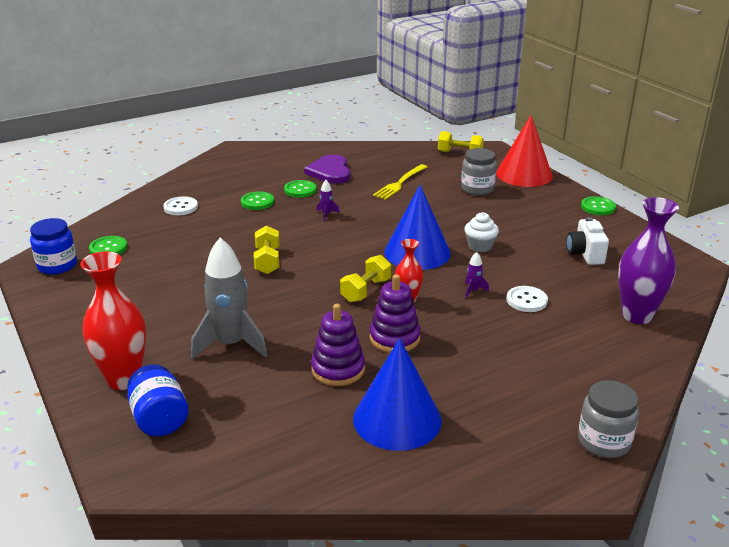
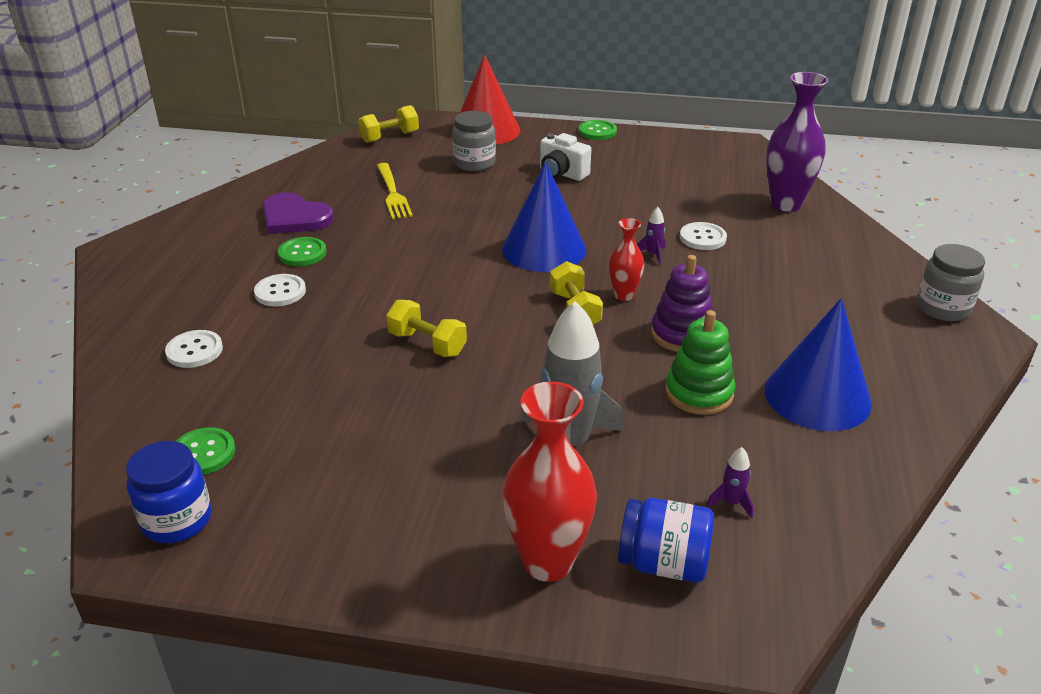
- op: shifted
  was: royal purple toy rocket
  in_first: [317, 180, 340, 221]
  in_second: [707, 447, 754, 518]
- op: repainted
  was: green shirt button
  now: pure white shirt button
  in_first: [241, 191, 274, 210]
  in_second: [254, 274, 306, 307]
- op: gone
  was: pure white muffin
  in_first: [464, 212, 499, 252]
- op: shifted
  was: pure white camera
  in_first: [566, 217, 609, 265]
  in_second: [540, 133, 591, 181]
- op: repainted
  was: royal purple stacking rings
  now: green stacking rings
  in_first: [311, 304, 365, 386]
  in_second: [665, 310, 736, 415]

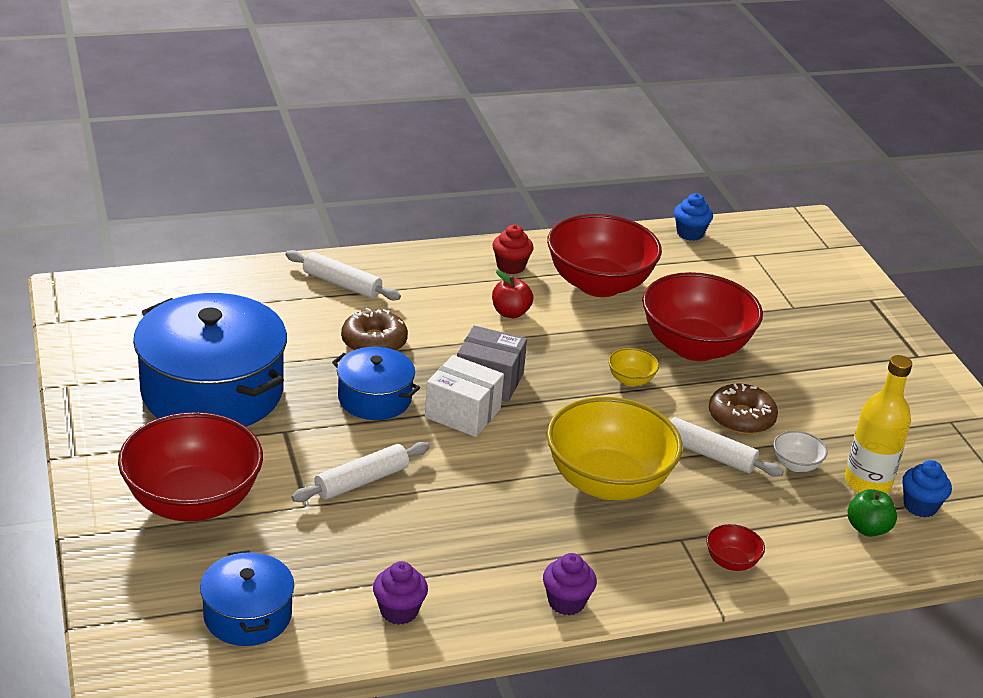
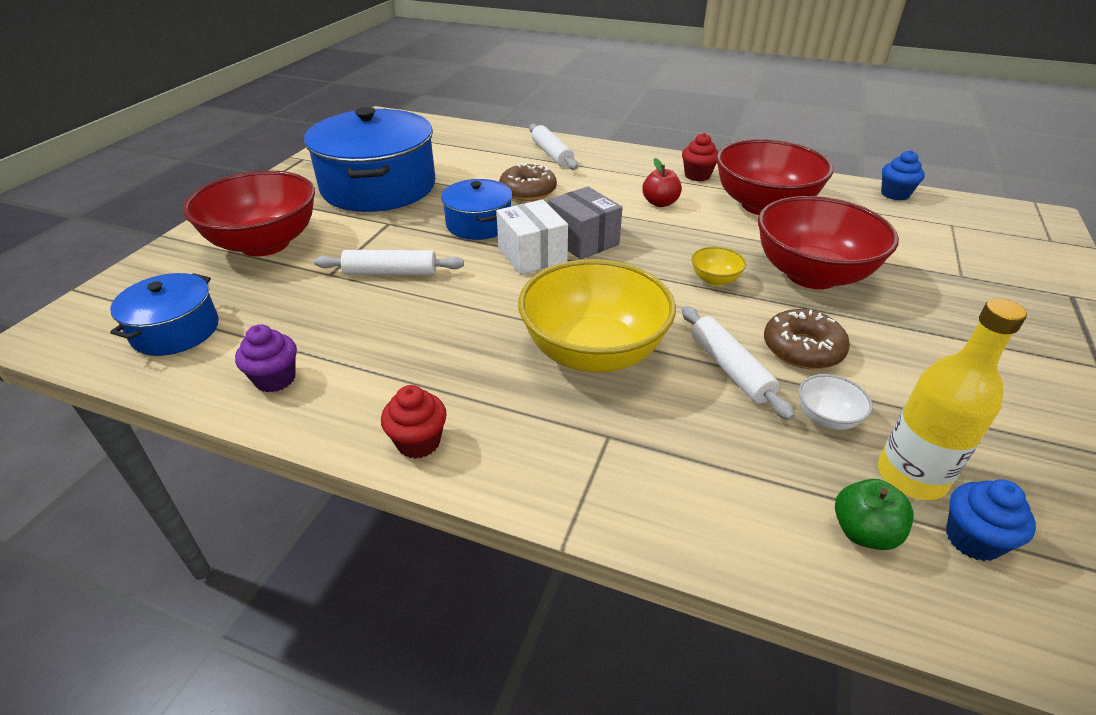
- op: gone
  was: red serving bowl
  in_first: [706, 524, 765, 571]
- op: repainted
  was: royal purple muffin
  now: red muffin
  in_first: [543, 553, 597, 615]
  in_second: [381, 385, 447, 459]

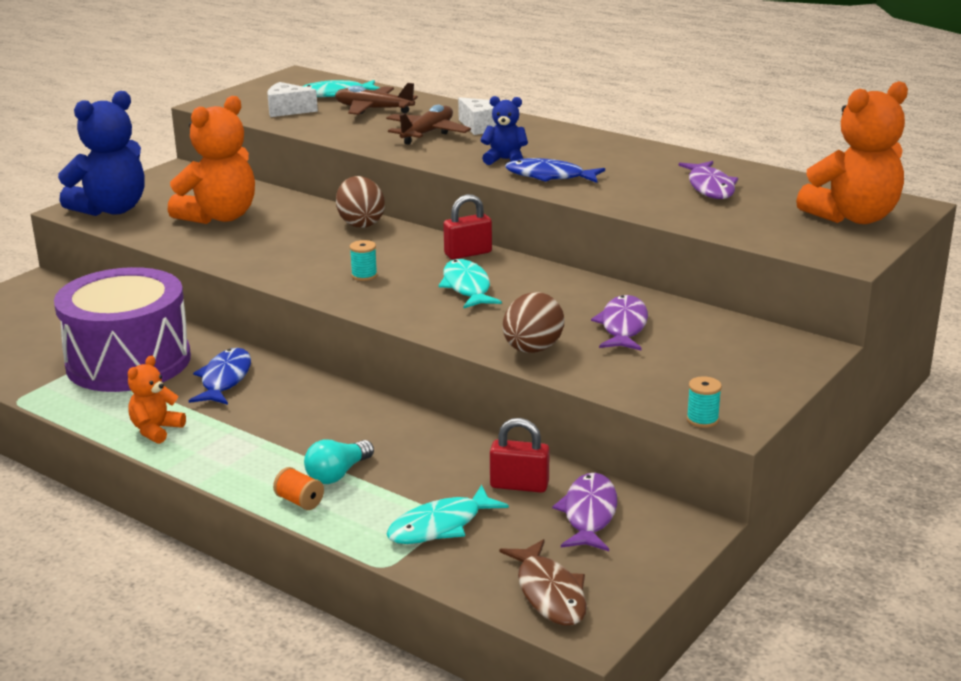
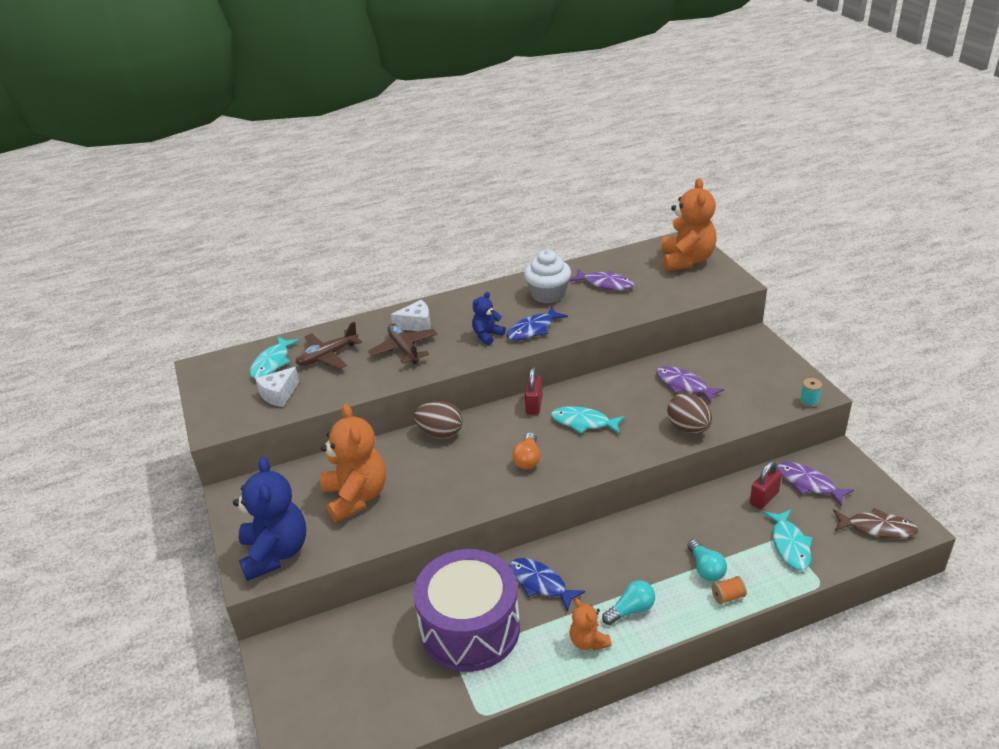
- op: swapped
  was: teal reel of thread
  now: bright orange lightbulb
  in_first: [350, 240, 377, 281]
  in_second: [512, 432, 540, 469]
- op: new
  now: pure white muffin
  in_second: [524, 250, 571, 303]
- op: new
  now: teal lightbulb
  in_second: [602, 580, 655, 625]

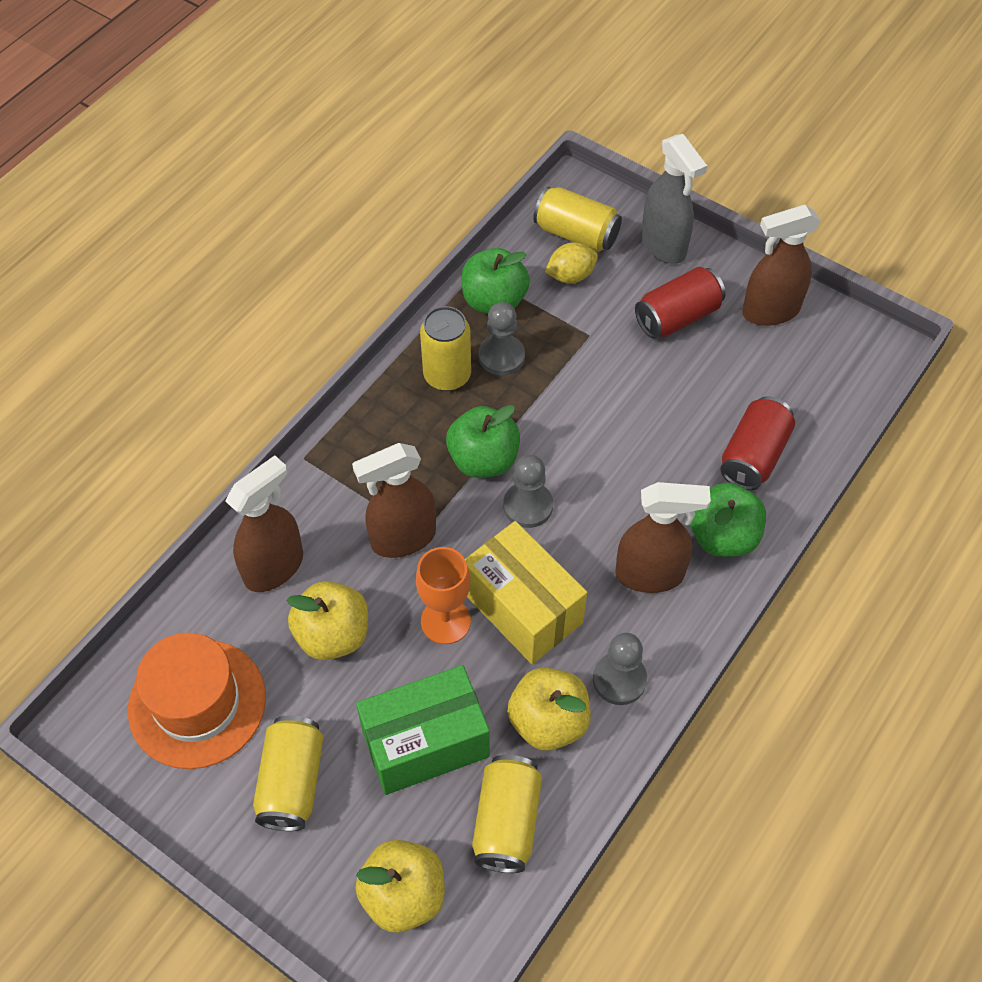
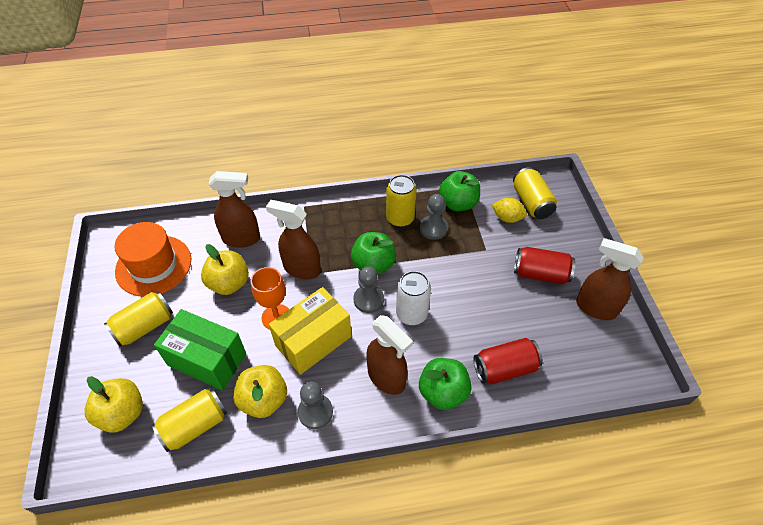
- op: gone
  was: gray sprayer
  in_first: [641, 134, 707, 264]
- op: rotated
  was: yellow package
  in_first: [465, 521, 587, 664]
  in_second: [269, 287, 352, 375]
  clockwise: 45
- op: new
  now: pure white tin
  in_second: [396, 271, 431, 325]

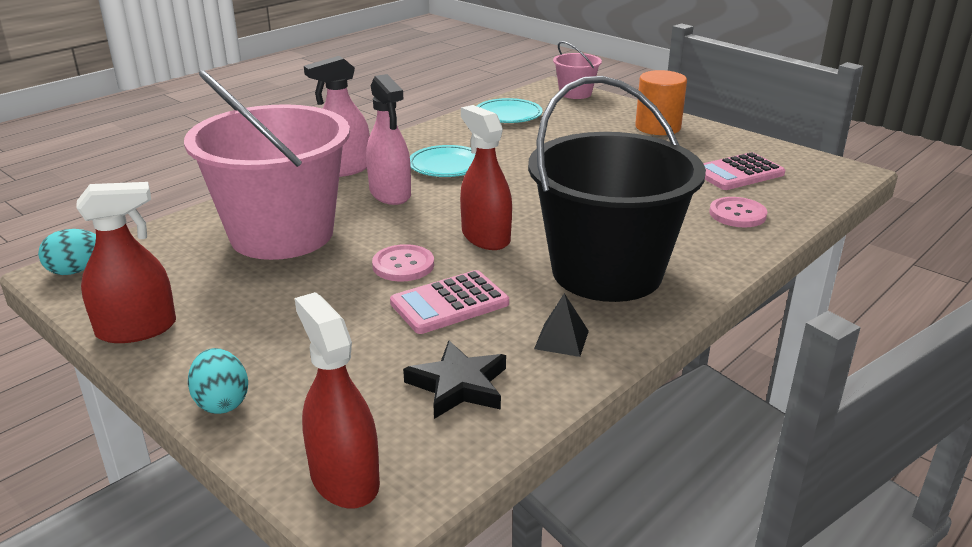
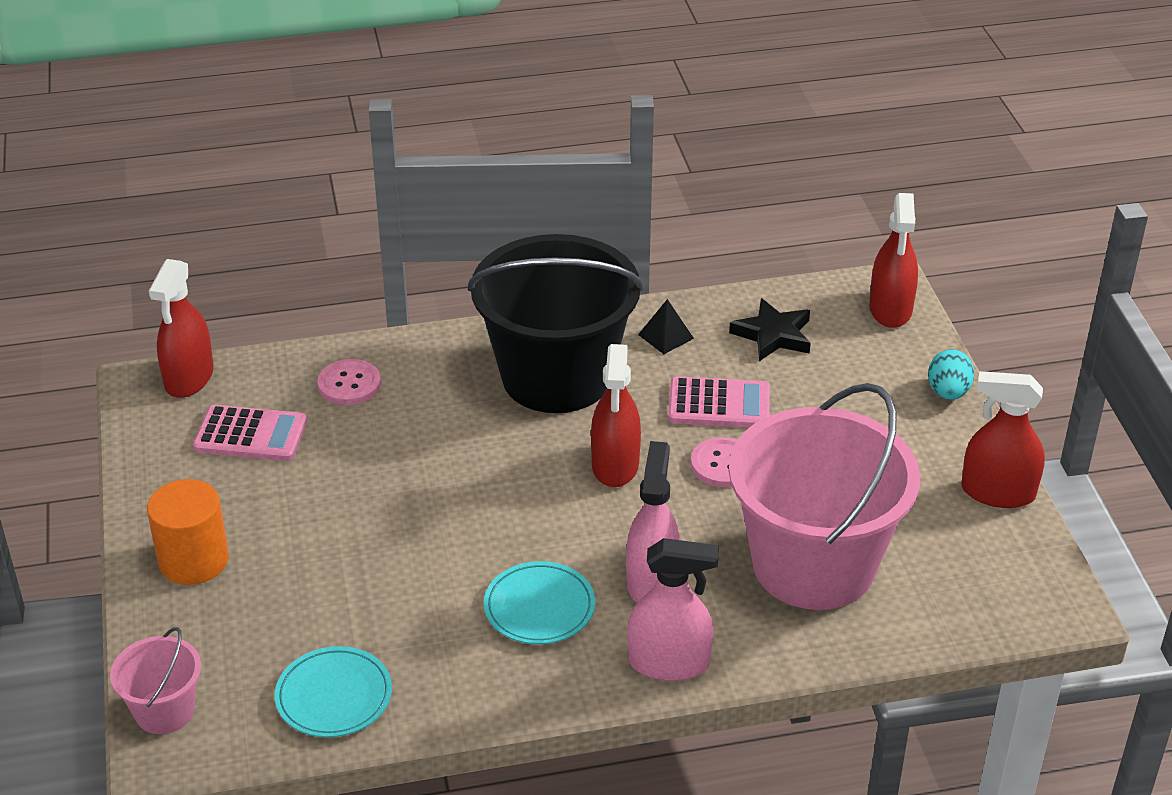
- op: gone
  was: teal toy egg
  in_first: [38, 229, 96, 275]
- op: new
  now: red sprayer
  in_second: [149, 259, 214, 398]

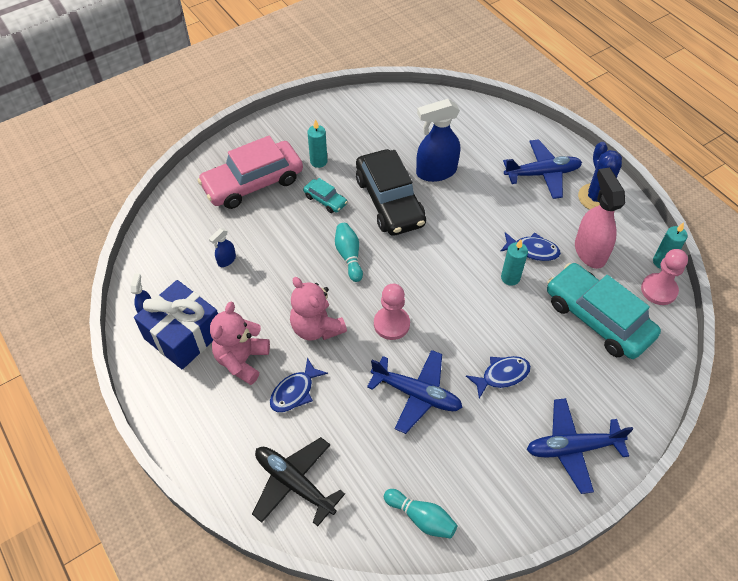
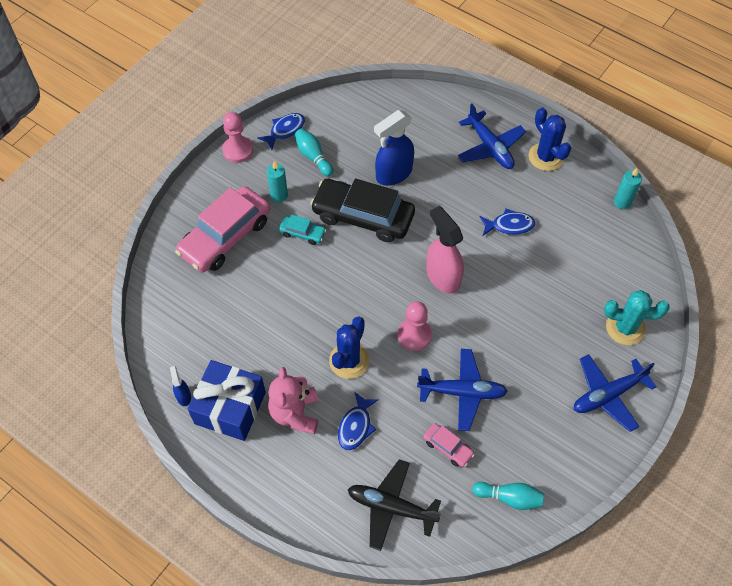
- op: rotated
  was: royal blue toy plane
  in_first: [503, 139, 582, 199]
  in_second: [458, 103, 526, 169]
  clockwise: 90
- op: rotated
  was: black car
  in_first: [356, 149, 426, 236]
  in_second: [310, 178, 415, 242]
  clockwise: 150
- op: shifted
  was: pink sprayer
  in_first: [575, 168, 625, 269]
  in_second: [426, 206, 464, 294]
- op: shifted
  was: teal skittle
  in_first: [335, 223, 363, 282]
  in_second: [295, 129, 333, 177]
- op: gone
  was: royal blue sprayer
  in_first: [209, 228, 236, 267]
- op: gone
  was: teal wax candle
  in_first: [501, 239, 528, 286]
- op: shifted
  was: pink chess pawn
  in_first: [641, 249, 688, 305]
  in_second: [222, 112, 253, 163]
- op: gone
  was: teal car
  in_first: [547, 263, 661, 359]
- op: swapped
  was: pink teddy
  now: royal blue prickly plant
  in_first: [290, 277, 347, 341]
  in_second: [329, 317, 369, 379]
- op: shifted
  was: royal blue fish figure
  in_first: [466, 356, 531, 398]
  in_second: [257, 113, 305, 150]
- op: new
  now: teal prickly plant
  in_second: [604, 290, 670, 345]
- op: new
  now: pink car
  in_second: [423, 423, 475, 468]

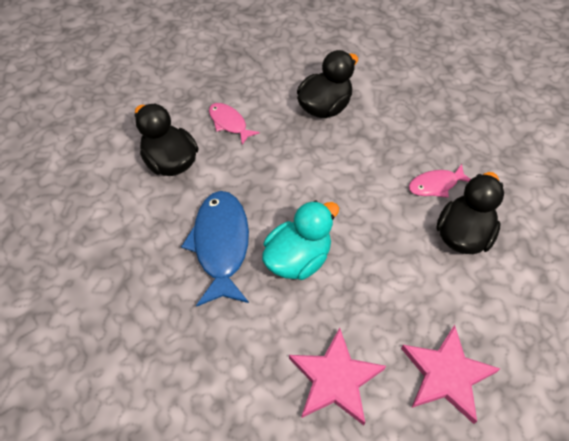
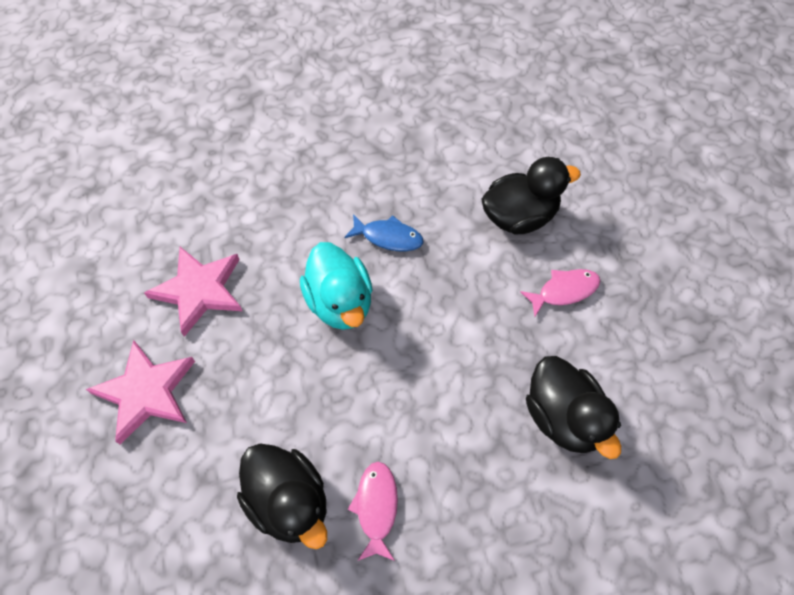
- op: scaled
  was: royal blue fish figure
  in_first: [181, 191, 249, 307]
  in_second: [344, 214, 423, 251]
  ratio: 0.55

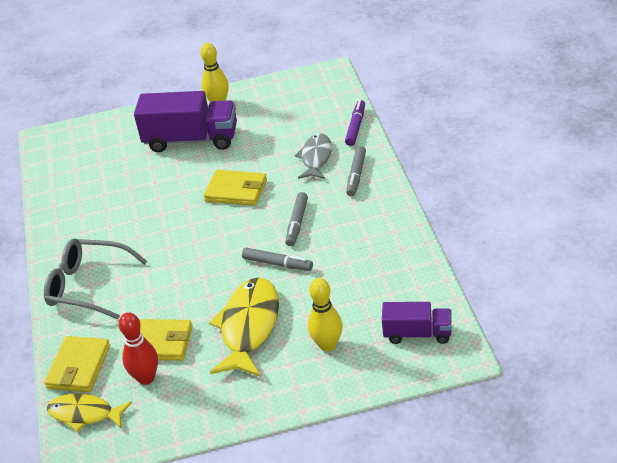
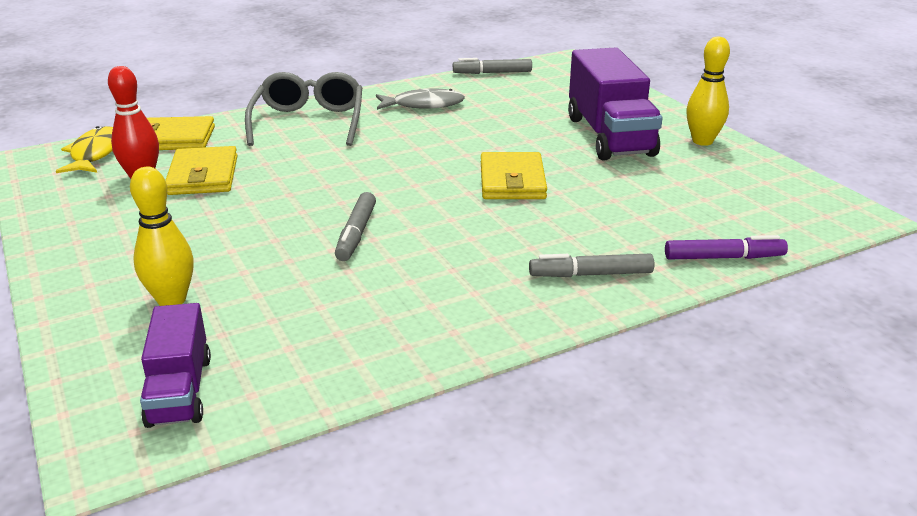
- op: shifted
  was: gray fish figure
  in_first: [295, 133, 332, 179]
  in_second: [376, 89, 465, 110]
- op: shifted
  was: gray felt pen
  in_first: [285, 192, 308, 246]
  in_second: [453, 58, 532, 74]
- op: gone
  was: yellow fish figure
  in_first: [209, 278, 279, 376]

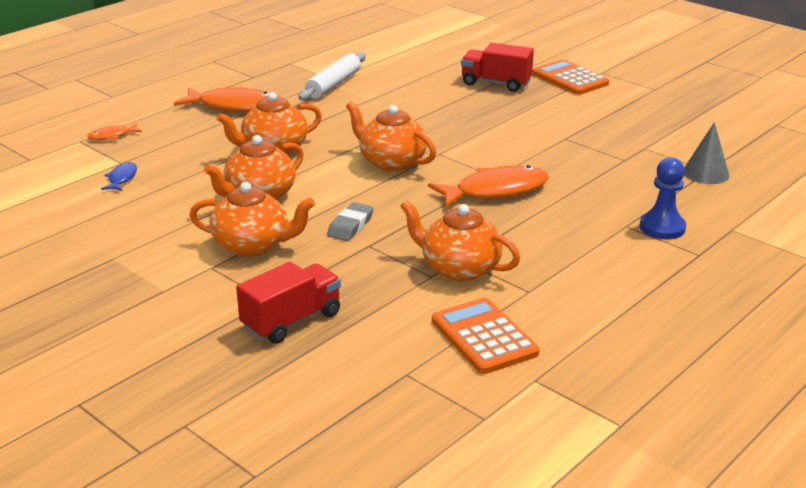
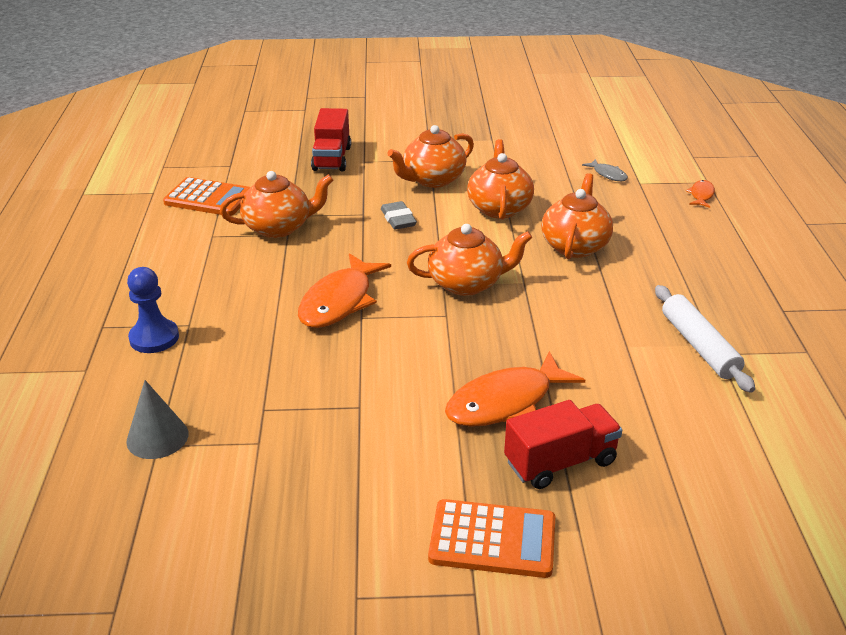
- op: shifted
  was: bright orange fish figure
  in_first: [174, 87, 269, 112]
  in_second: [445, 351, 585, 427]
- op: repainted
  was: royal blue fish figure
  now: gray fish figure
  in_first: [101, 162, 137, 191]
  in_second: [582, 159, 628, 181]

